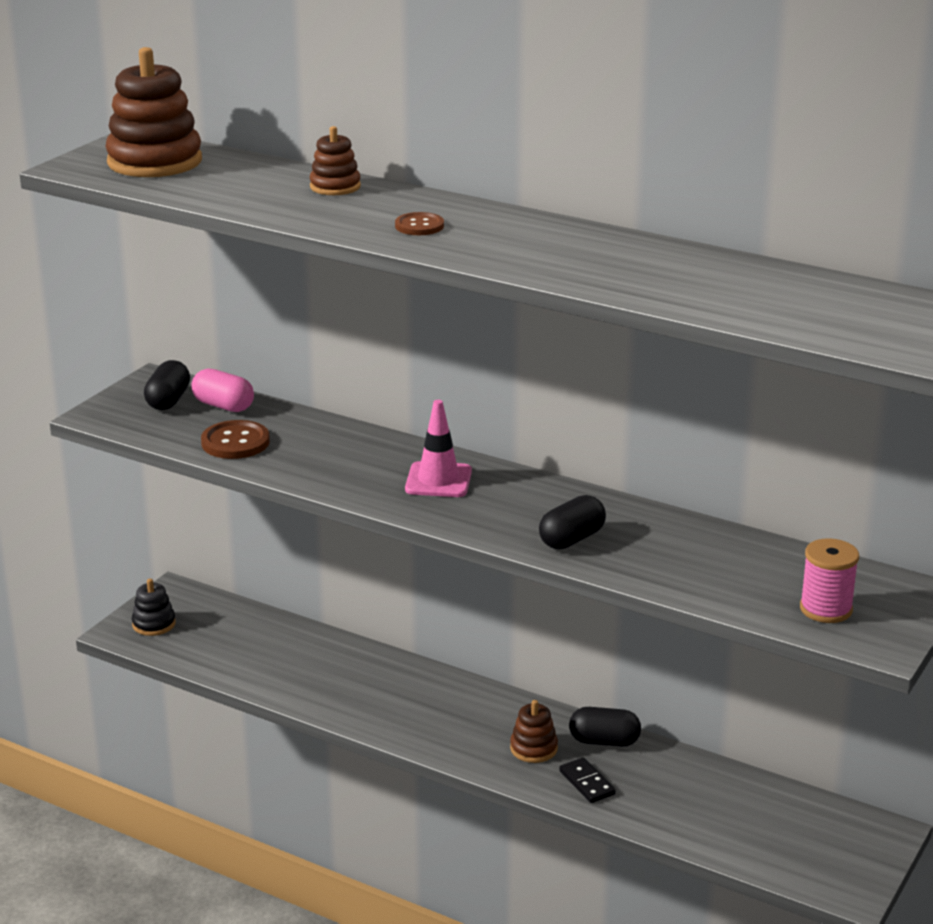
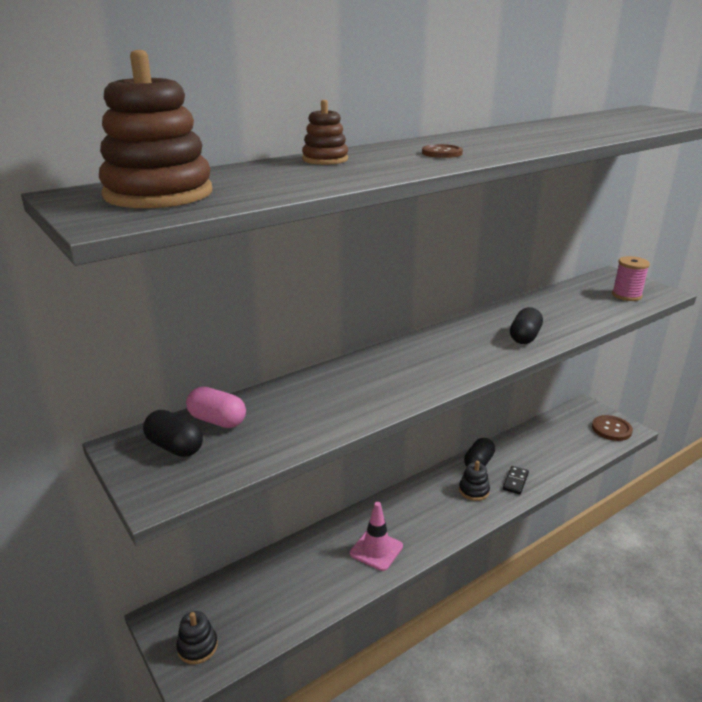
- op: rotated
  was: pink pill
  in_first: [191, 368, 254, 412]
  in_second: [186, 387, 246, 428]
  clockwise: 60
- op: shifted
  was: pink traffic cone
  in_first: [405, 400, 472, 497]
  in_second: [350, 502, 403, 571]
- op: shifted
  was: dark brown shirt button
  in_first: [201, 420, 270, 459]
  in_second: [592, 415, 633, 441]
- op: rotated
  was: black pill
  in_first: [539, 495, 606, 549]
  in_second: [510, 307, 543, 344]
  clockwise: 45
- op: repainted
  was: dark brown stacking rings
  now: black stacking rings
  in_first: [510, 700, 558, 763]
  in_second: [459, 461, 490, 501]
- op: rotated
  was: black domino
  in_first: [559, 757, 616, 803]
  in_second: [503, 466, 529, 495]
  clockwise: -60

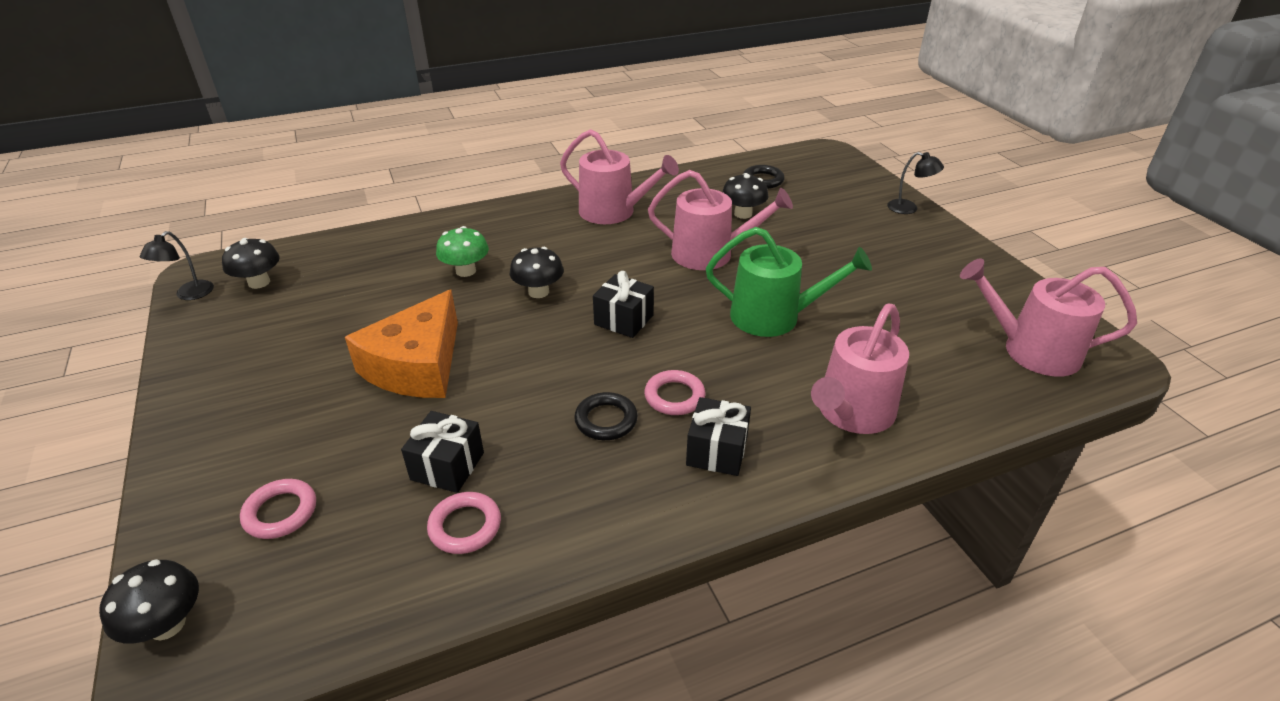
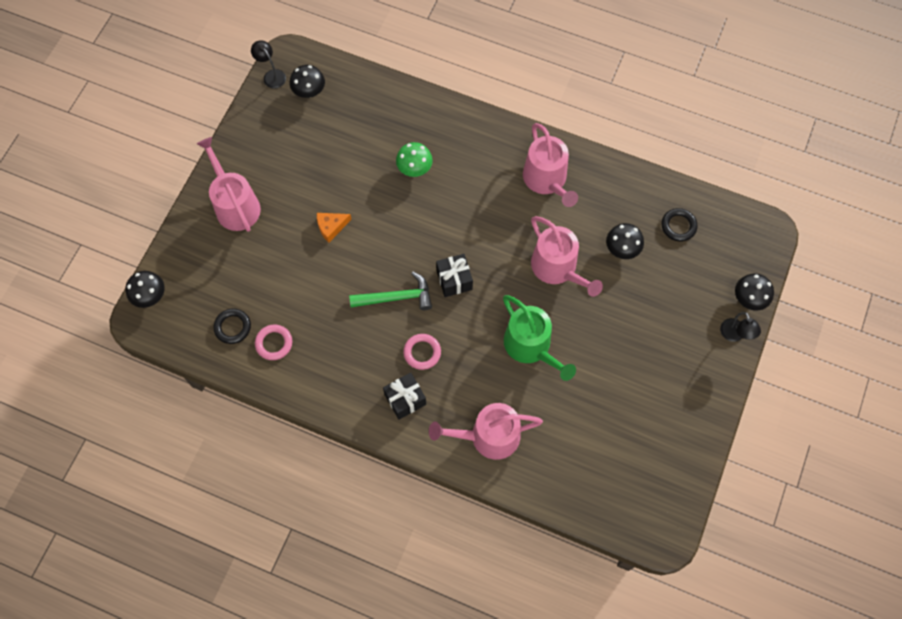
- op: rotated
  was: black lamp
  in_first: [140, 231, 214, 300]
  in_second: [251, 40, 286, 89]
  clockwise: 75
- op: shifted
  was: black mushroom
  in_first: [510, 247, 564, 298]
  in_second: [735, 274, 774, 310]
- op: shifted
  was: pink watering pot
  in_first: [960, 258, 1137, 377]
  in_second: [197, 137, 261, 232]
- op: scaled
  was: bright orange cheese wedge
  in_first: [345, 290, 458, 398]
  in_second: [317, 213, 352, 243]
  ratio: 0.46
- op: shifted
  was: black ring
  in_first: [574, 392, 638, 440]
  in_second: [213, 309, 251, 344]
- op: gone
  was: black gift
  in_first: [401, 411, 484, 493]
- op: gone
  was: pink ring
  in_first: [240, 479, 316, 539]
- op: new
  now: green carpenter's hammer
  in_second: [349, 272, 432, 310]

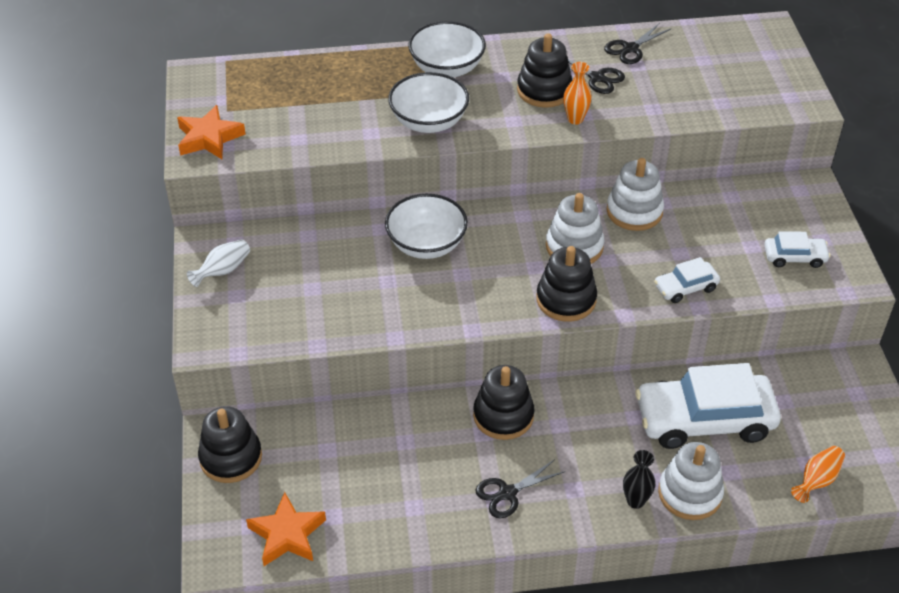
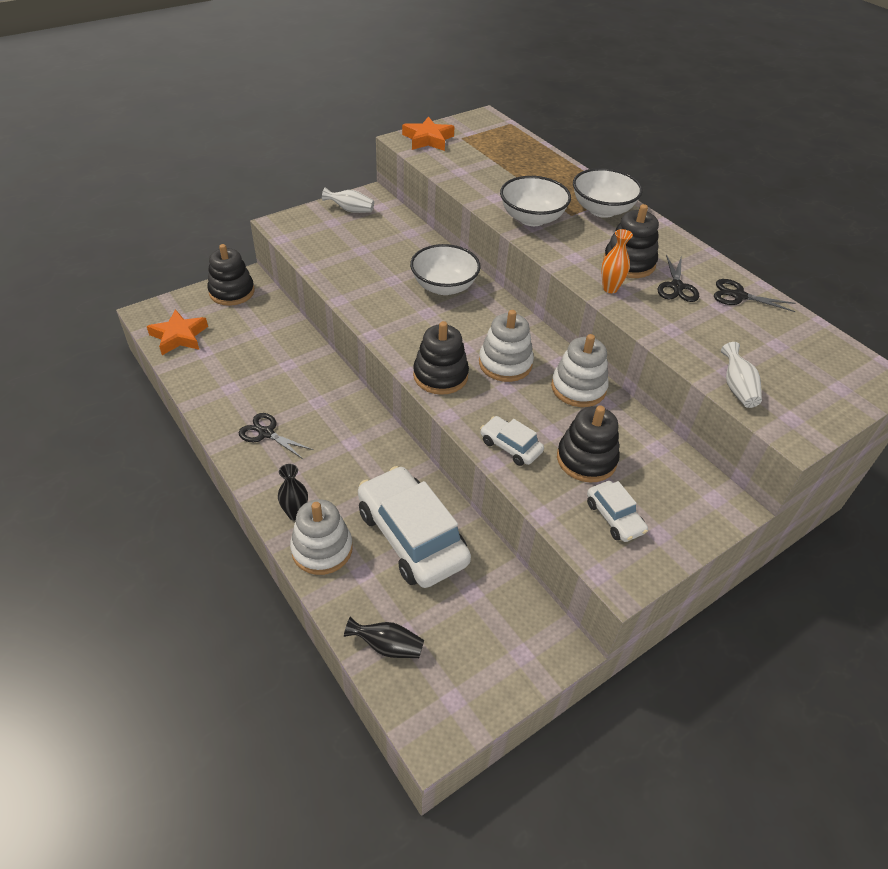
- op: shifted
  was: black stacking rings
  in_first: [473, 365, 534, 440]
  in_second: [557, 405, 620, 482]
- op: repainted
  was: bright orange vase
  now: black vase
  in_first: [791, 446, 845, 503]
  in_second: [344, 616, 424, 658]
- op: new
  now: pure white vase
  in_second: [721, 342, 762, 408]

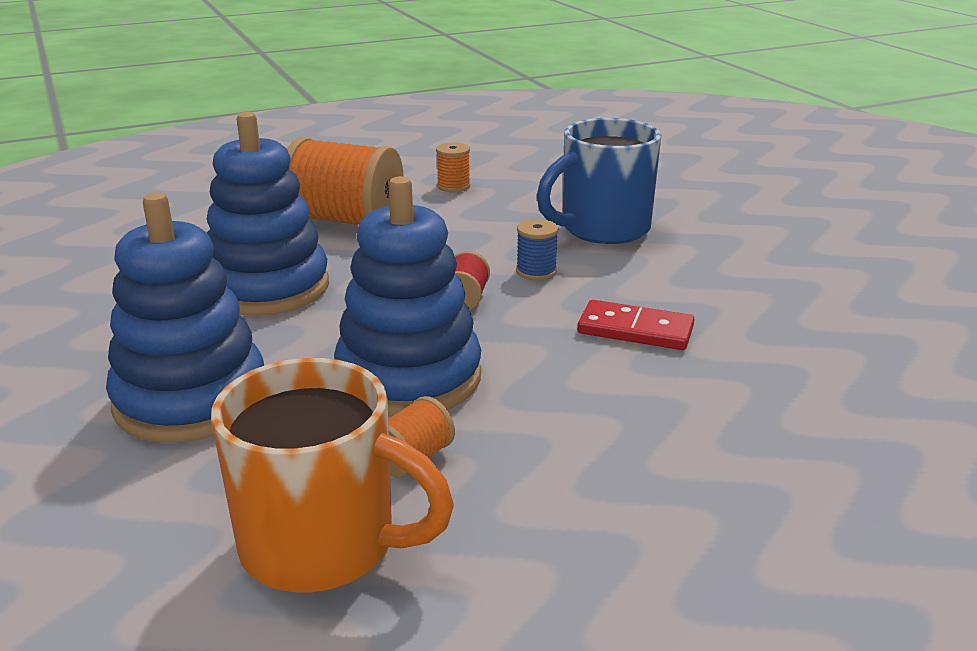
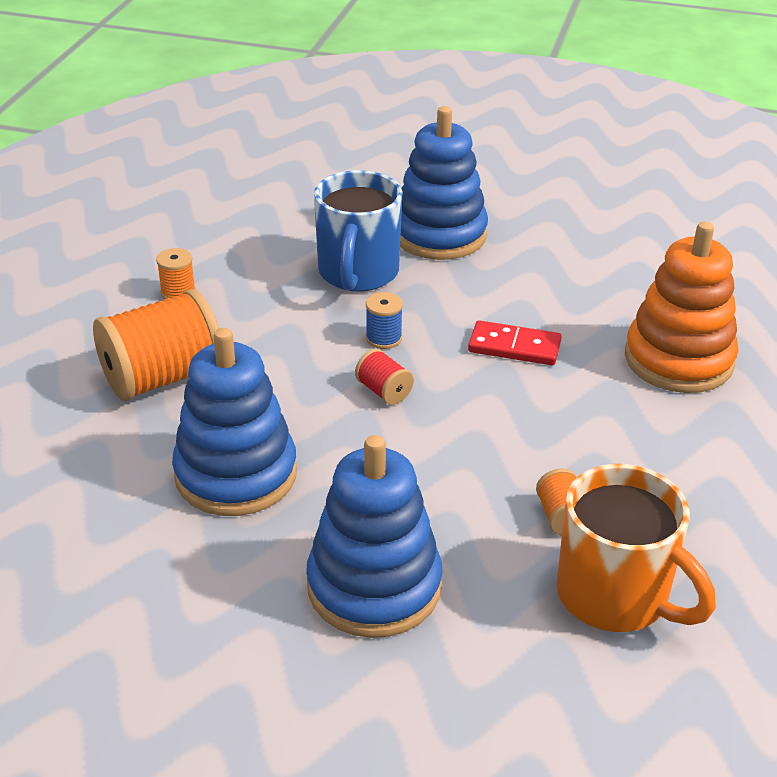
- op: shifted
  was: royal blue stacking rings
  in_first: [334, 176, 481, 417]
  in_second: [400, 106, 488, 260]
- op: rotated
  was: red domino
  in_first: [577, 300, 695, 350]
  in_second: [468, 320, 562, 365]
  clockwise: 45
- op: rotated
  was: bright orange tea mug
  in_first: [211, 358, 454, 592]
  in_second: [557, 464, 716, 632]
  clockwise: 75
- op: new
  now: bright orange stacking rings
  in_second: [625, 222, 738, 393]

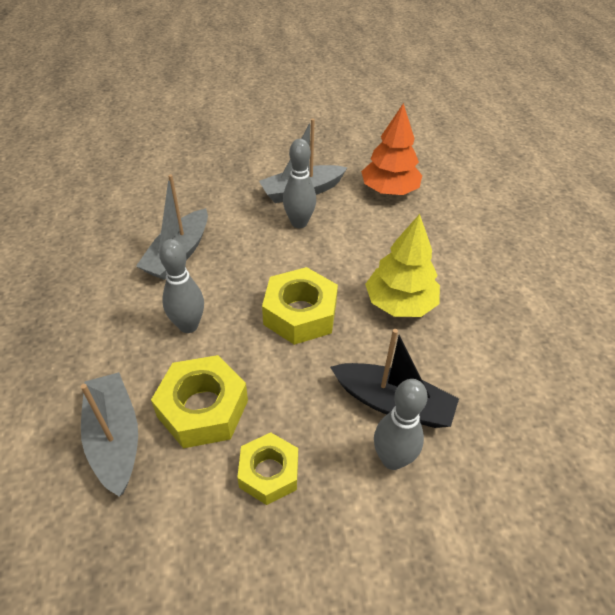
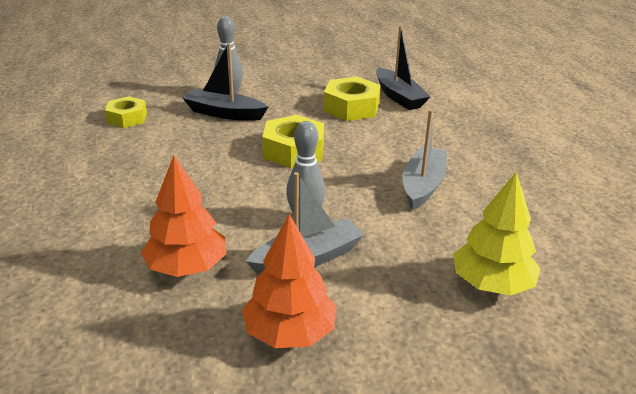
- op: shifted
  was: yellow toy tree
  in_first: [365, 214, 440, 317]
  in_second: [453, 172, 541, 295]
- op: gone
  was: gray skittle
  in_first: [159, 239, 204, 333]
- op: repainted
  was: gray sailboat
  now: black sailboat
  in_first: [81, 372, 138, 496]
  in_second: [376, 26, 430, 110]
- op: shifted
  was: yellow hexagon nut
  in_first: [237, 432, 298, 505]
  in_second: [105, 96, 147, 128]
- op: new
  now: bright orange toy tree
  in_second: [242, 214, 336, 348]

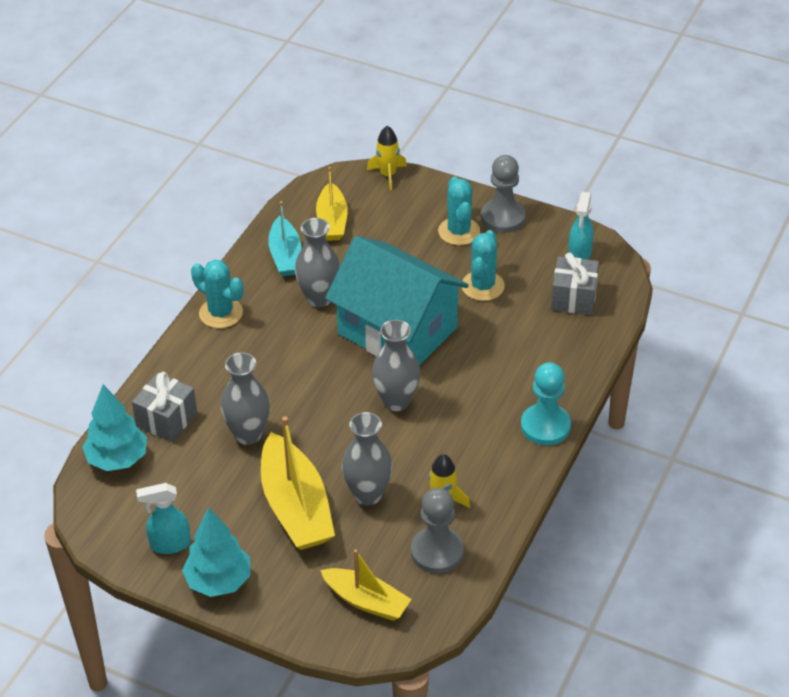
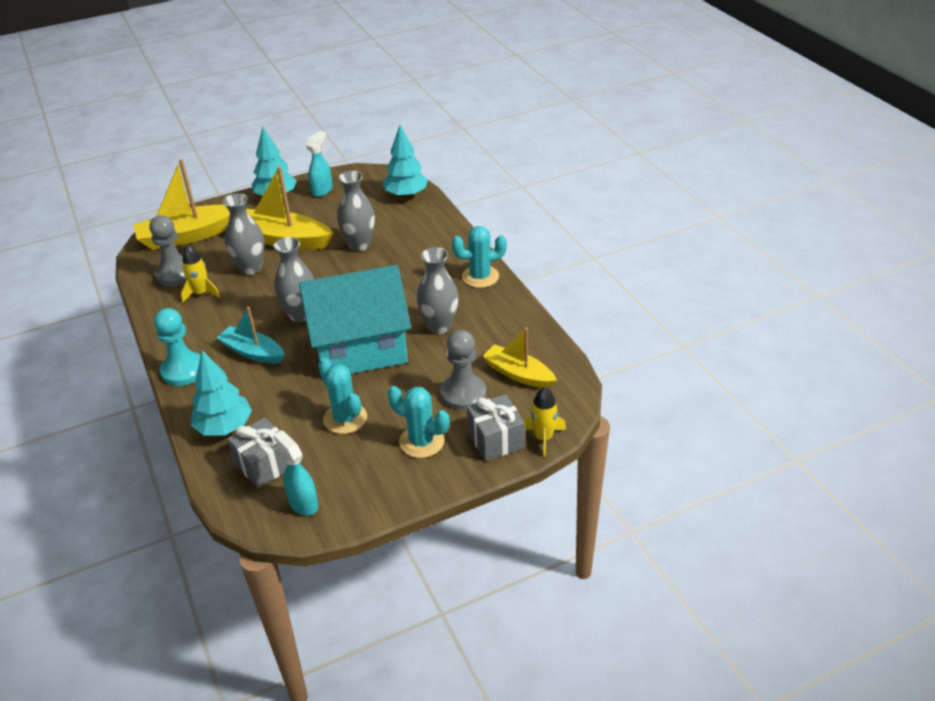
- op: shifted
  was: gray chess pawn
  in_first: [481, 155, 525, 233]
  in_second: [440, 330, 486, 410]
- op: shifted
  was: teal sailboat
  in_first: [268, 201, 301, 276]
  in_second: [217, 306, 285, 364]
- op: shifted
  was: gray gift
  in_first: [132, 372, 197, 442]
  in_second: [467, 394, 525, 461]
- op: scaled
  was: yellow sailboat
  in_first: [320, 549, 412, 621]
  in_second: [133, 159, 230, 250]
  ratio: 1.6
- op: new
  now: teal toy tree
  in_second: [191, 350, 252, 436]

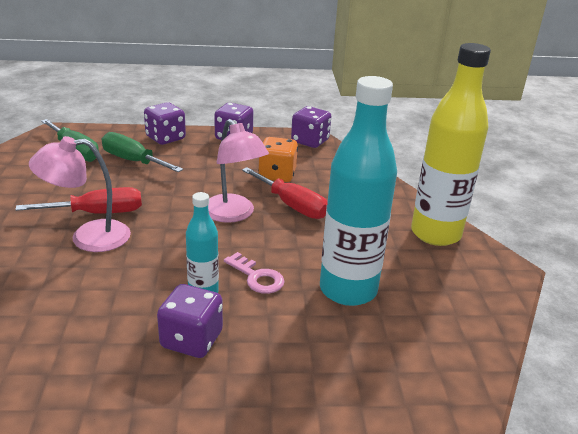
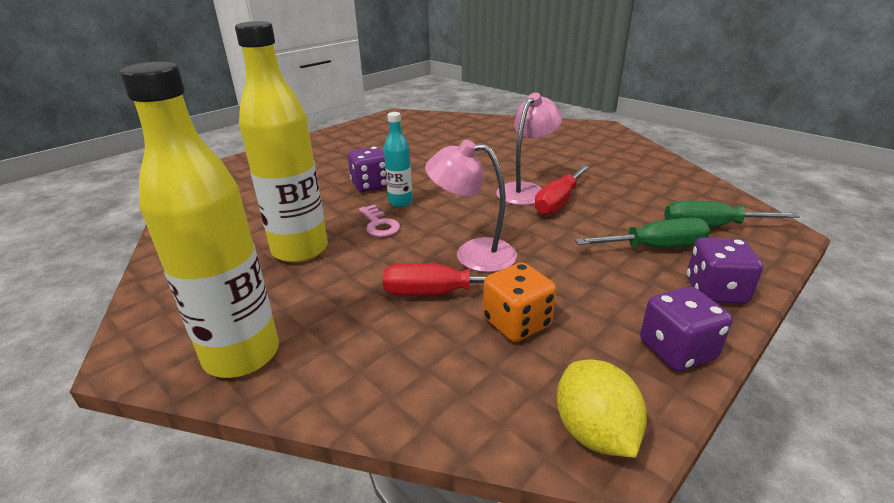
- op: repainted
  was: teal drink bottle
  now: yellow drink bottle
  in_first: [320, 76, 397, 306]
  in_second: [235, 21, 328, 263]
- op: swapped
  was: royal purple dice
  now: yellow citrus fruit
  in_first: [291, 106, 331, 148]
  in_second: [557, 359, 647, 458]
- op: rotated
  was: pink key
  in_first: [224, 252, 285, 294]
  in_second: [359, 205, 400, 237]
  clockwise: -120

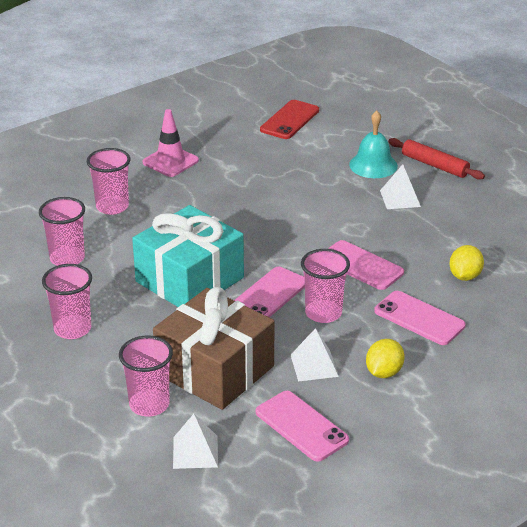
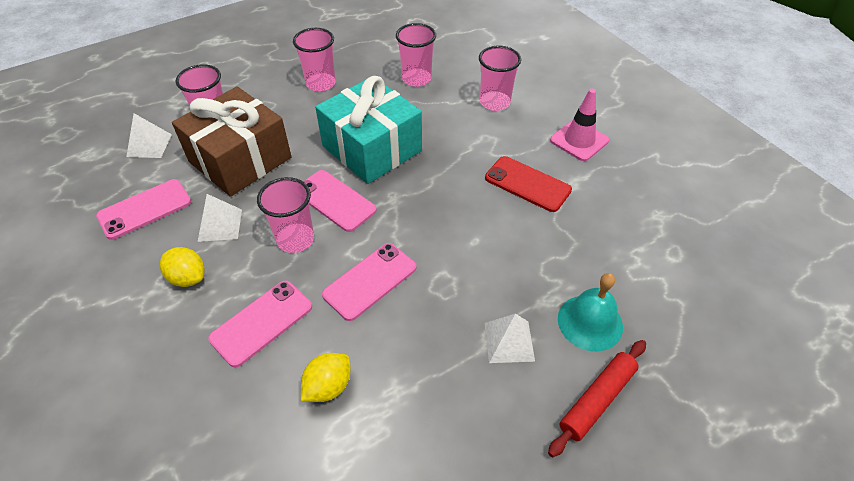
- op: shifted
  was: red mobile phone
  in_first: [260, 100, 319, 139]
  in_second: [485, 156, 572, 212]
- op: rotated
  was: yellow citrus fruit
  in_first: [449, 245, 484, 281]
  in_second: [301, 353, 350, 402]
  clockwise: -75

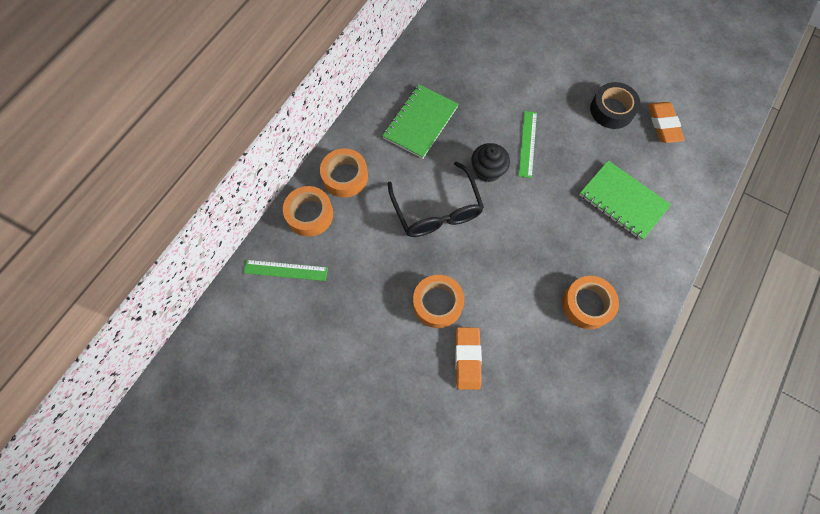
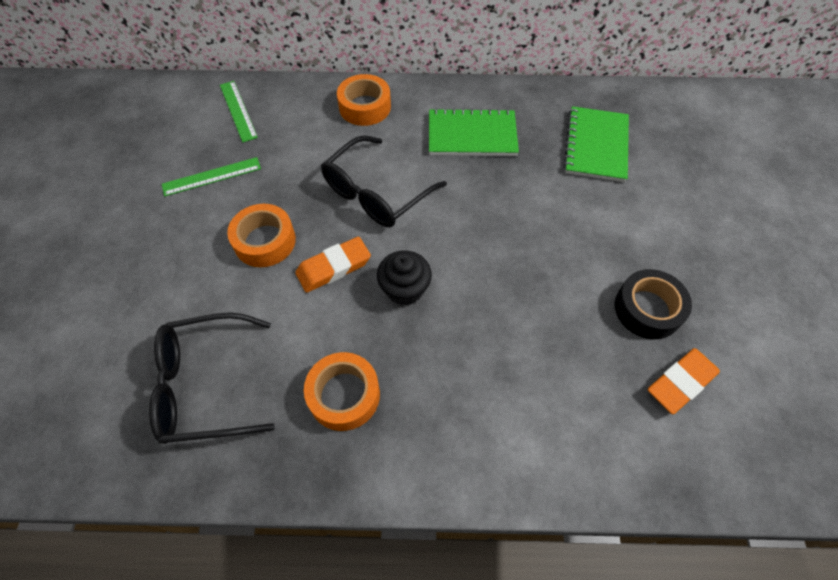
- op: shifted
  was: green ruler
  in_first: [519, 111, 537, 178]
  in_second: [162, 157, 261, 196]
- op: shifted
  was: black muffin
  in_first: [471, 143, 510, 182]
  in_second: [377, 250, 432, 305]
- op: shifted
  was: green notebook
  in_first: [579, 160, 671, 240]
  in_second: [563, 106, 629, 182]
- op: gone
  was: bright orange sticky tape
  in_first: [283, 186, 333, 237]
- op: shifted
  was: bright orange eraser
  in_first: [455, 327, 482, 390]
  in_second: [295, 237, 371, 293]
- op: new
  now: black eyeglasses
  in_second: [149, 312, 275, 444]

